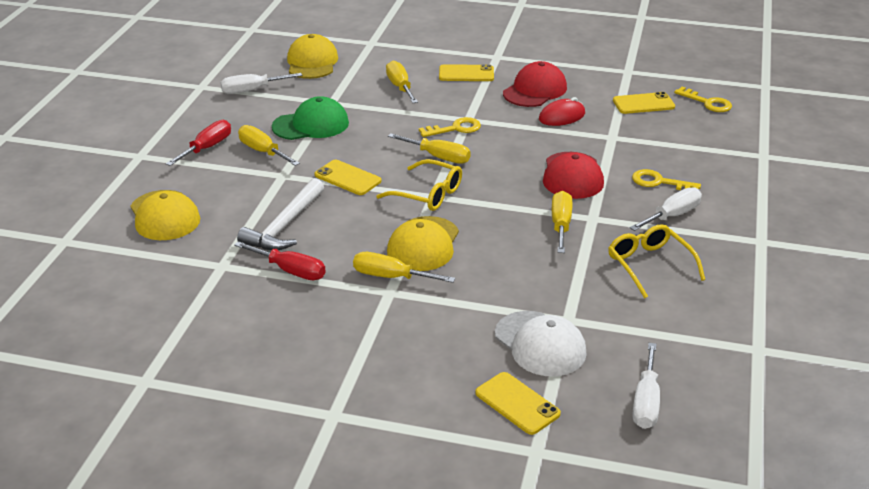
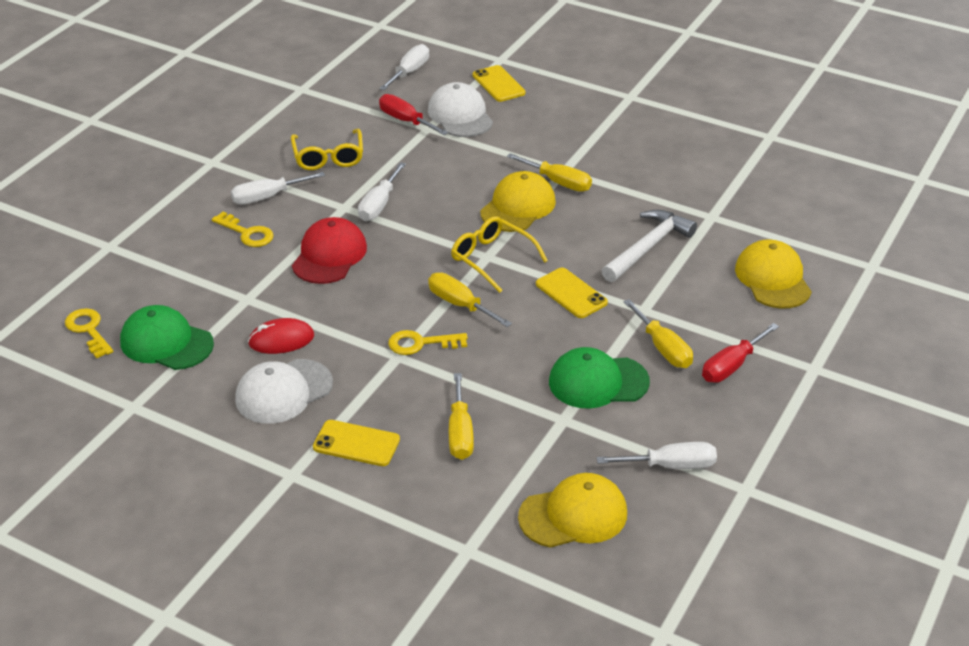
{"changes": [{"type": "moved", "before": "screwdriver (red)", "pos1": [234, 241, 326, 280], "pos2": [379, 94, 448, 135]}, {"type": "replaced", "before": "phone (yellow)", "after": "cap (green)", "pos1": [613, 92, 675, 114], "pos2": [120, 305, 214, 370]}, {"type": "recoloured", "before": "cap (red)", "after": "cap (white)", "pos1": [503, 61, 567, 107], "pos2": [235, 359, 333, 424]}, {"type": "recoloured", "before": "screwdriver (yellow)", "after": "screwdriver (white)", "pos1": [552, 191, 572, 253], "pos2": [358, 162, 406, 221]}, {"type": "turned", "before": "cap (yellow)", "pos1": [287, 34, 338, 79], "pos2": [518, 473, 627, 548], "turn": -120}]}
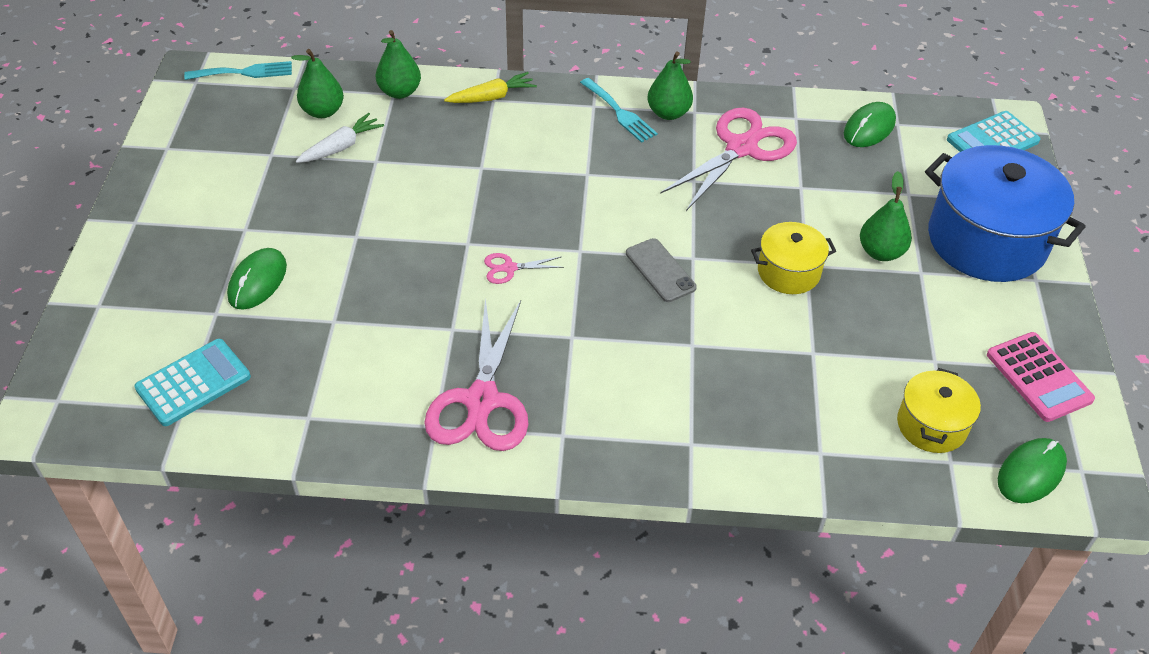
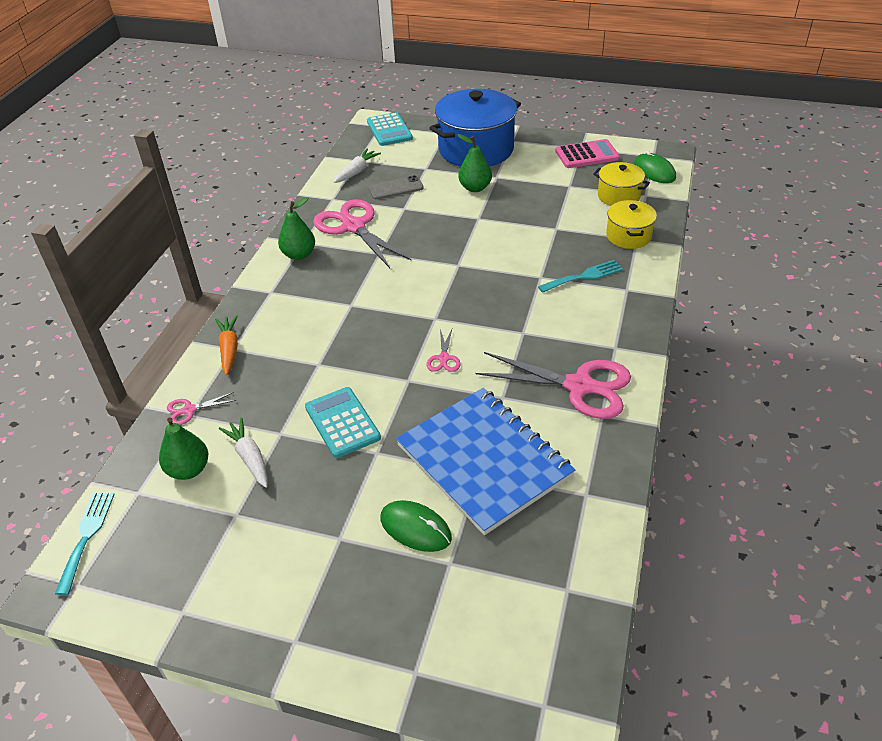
{"changes": [{"type": "added", "after": "notebook (blue)", "pos2": [396, 388, 575, 535]}, {"type": "moved", "before": "calculator (turquoise)", "pos1": [134, 339, 251, 426], "pos2": [305, 387, 381, 458]}, {"type": "moved", "before": "fork (turquoise)", "pos1": [580, 78, 658, 143], "pos2": [538, 260, 623, 293]}, {"type": "moved", "before": "phone (grey)", "pos1": [626, 238, 697, 302], "pos2": [369, 175, 424, 199]}, {"type": "moved", "before": "pot (yellow)", "pos1": [751, 222, 836, 294], "pos2": [606, 200, 657, 249]}, {"type": "replaced", "before": "pear (green)", "after": "scissors (pink)", "pos1": [376, 30, 421, 99], "pos2": [167, 392, 236, 425]}, {"type": "replaced", "before": "mouse (green)", "after": "carrot (white)", "pos1": [844, 102, 896, 147], "pos2": [334, 149, 381, 183]}, {"type": "recoloured", "before": "carrot (yellow)", "after": "carrot (orange)", "pos1": [444, 72, 537, 103], "pos2": [215, 315, 238, 375]}]}
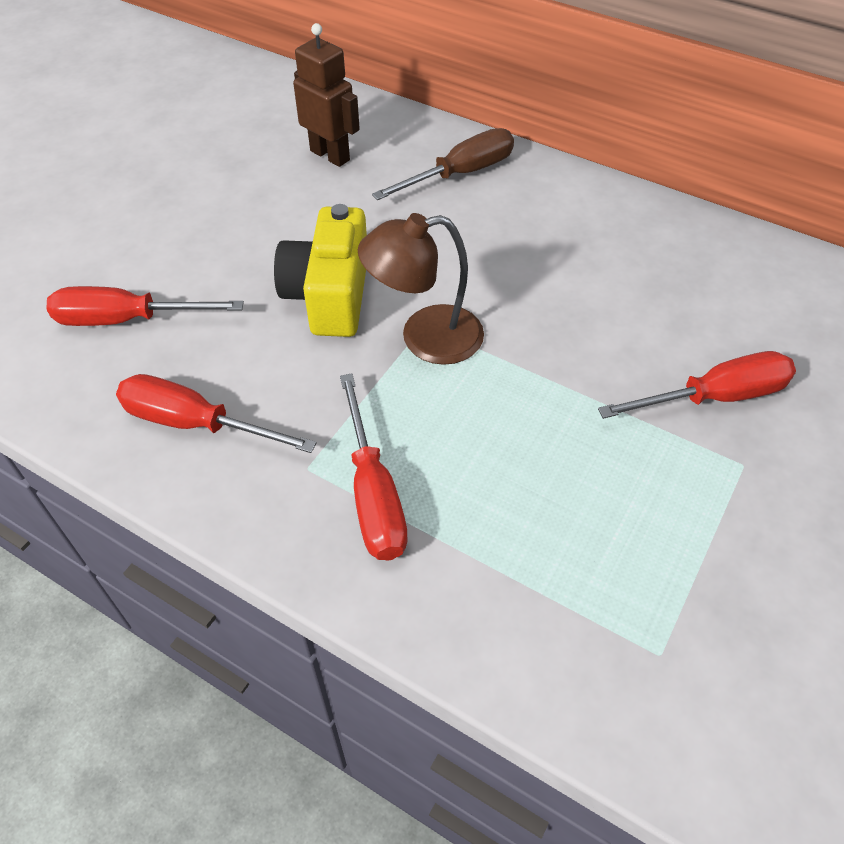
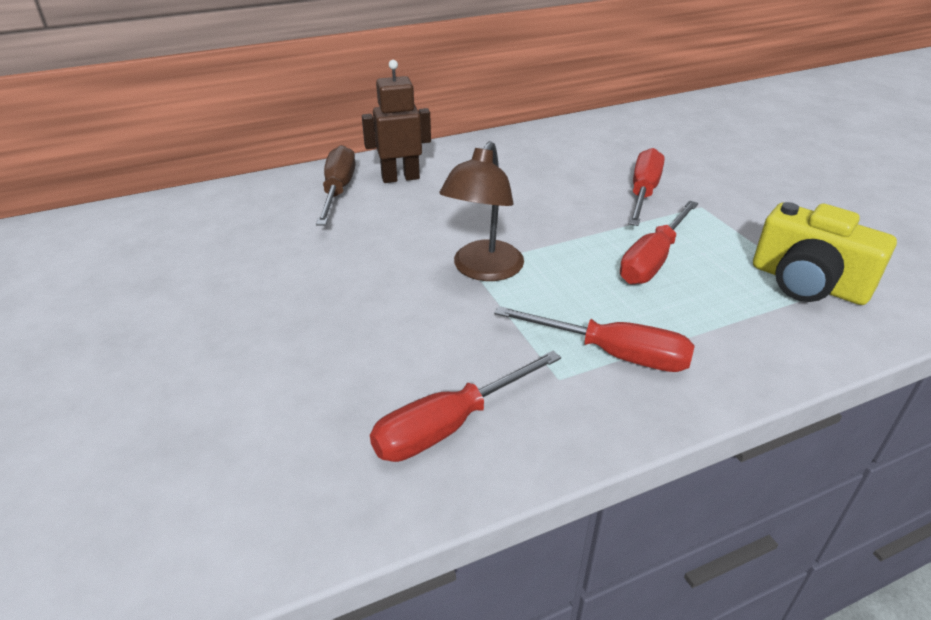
{"changes": [{"type": "moved", "before": "screwdriver (red)", "pos1": [46, 286, 244, 326], "pos2": [620, 201, 698, 284]}, {"type": "moved", "before": "camera (yellow)", "pos1": [274, 204, 367, 337], "pos2": [753, 202, 897, 305]}, {"type": "moved", "before": "robot (brown)", "pos1": [293, 23, 360, 167], "pos2": [362, 60, 431, 183]}]}
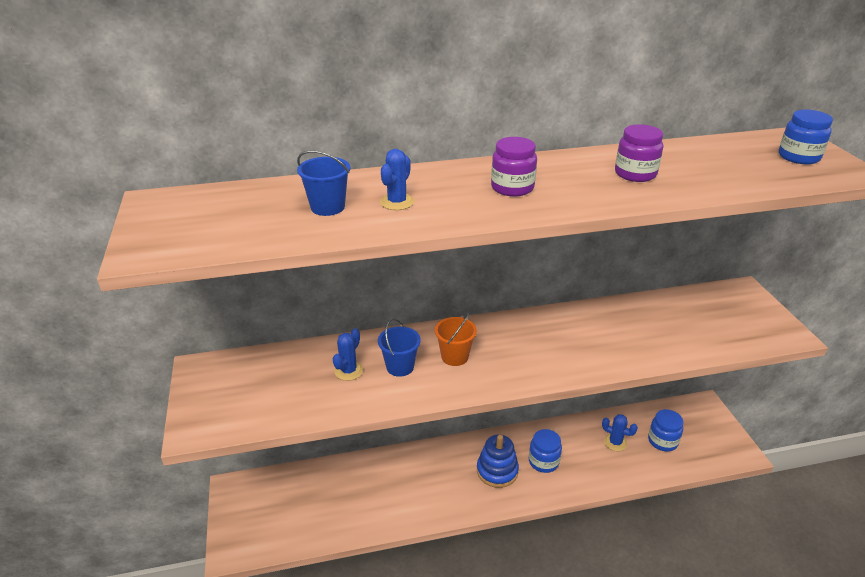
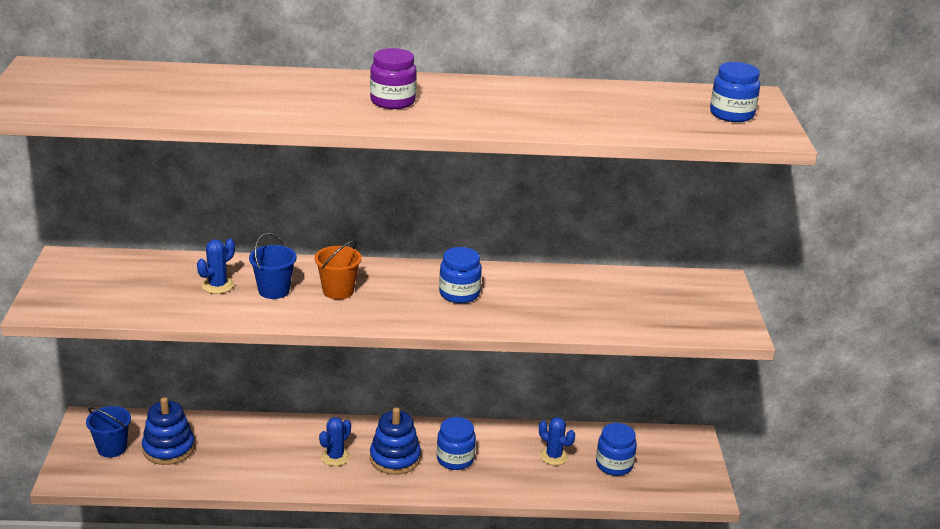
{"changes": [{"type": "removed", "before": "jar (purple)", "pos1": [615, 124, 663, 182]}, {"type": "added", "after": "stacking toy (blue)", "pos2": [142, 397, 195, 465]}, {"type": "added", "after": "jar (blue)", "pos2": [439, 247, 482, 303]}, {"type": "moved", "before": "bucket (blue)", "pos1": [297, 150, 350, 216], "pos2": [86, 406, 131, 458]}, {"type": "moved", "before": "cactus (blue)", "pos1": [380, 149, 414, 210], "pos2": [319, 417, 351, 466]}]}
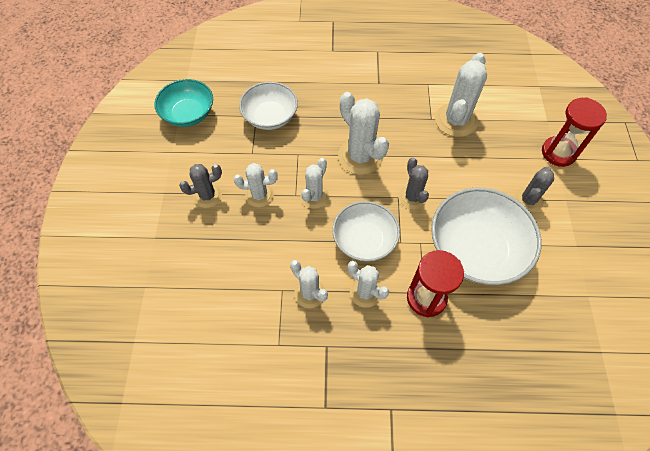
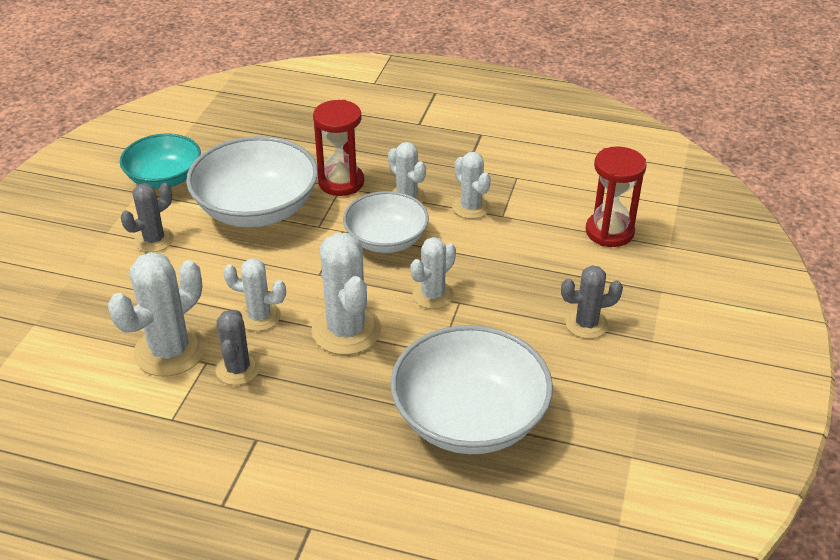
{"changes": [{"type": "moved", "before": "bowl (turquoise)", "pos1": [154, 79, 213, 127], "pos2": [120, 133, 201, 189]}, {"type": "moved", "before": "cactus (white)", "pos1": [234, 163, 278, 207], "pos2": [223, 258, 286, 331]}, {"type": "moved", "before": "cactus (grey)", "pos1": [398, 157, 429, 209], "pos2": [216, 310, 260, 385]}, {"type": "moved", "before": "hourglass (red)", "pos1": [542, 97, 607, 167], "pos2": [586, 146, 647, 247]}, {"type": "resized", "before": "bowl (white)", "pos1": [239, 82, 298, 130], "pos2": [390, 325, 553, 454], "scale": 1.56}]}
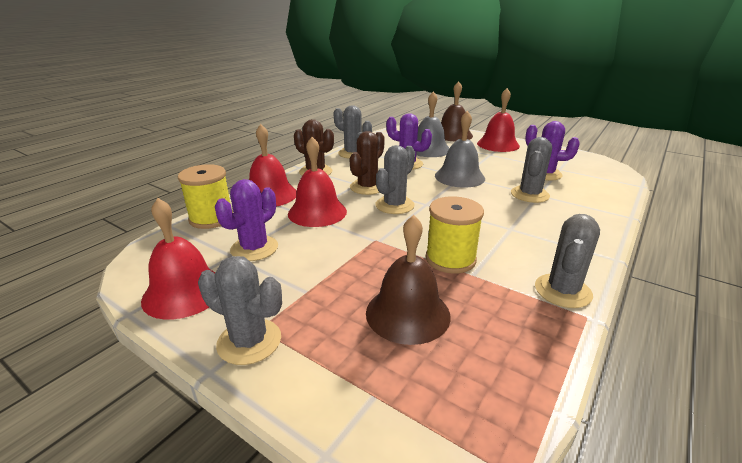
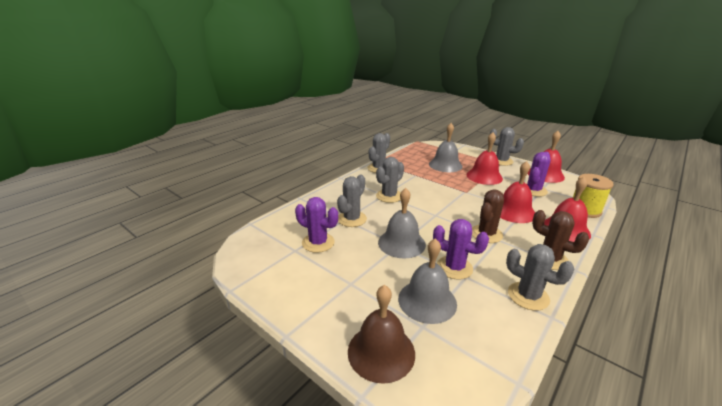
{"changes": [{"type": "removed", "before": "spool (yellow)", "pos1": [426, 196, 484, 274]}, {"type": "moved", "before": "cactus (grey)", "pos1": [375, 145, 415, 214], "pos2": [376, 157, 404, 203]}, {"type": "moved", "before": "bell (red)", "pos1": [477, 88, 520, 152], "pos2": [466, 132, 503, 185]}, {"type": "recoloured", "before": "bell (brown)", "after": "bell (grey)", "pos1": [366, 215, 451, 345], "pos2": [429, 123, 462, 172]}]}
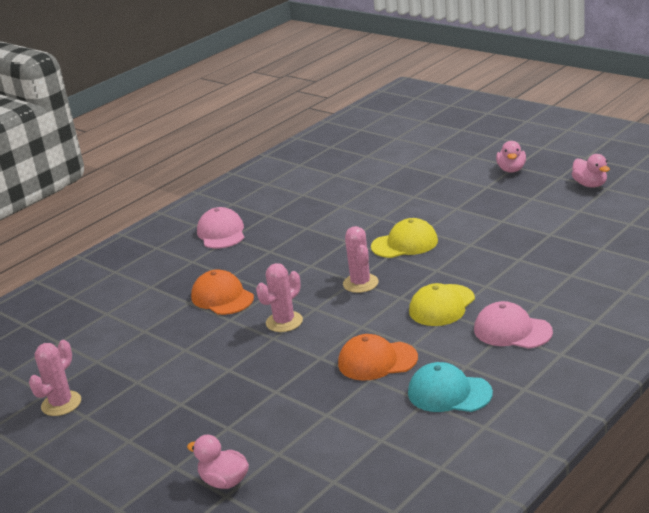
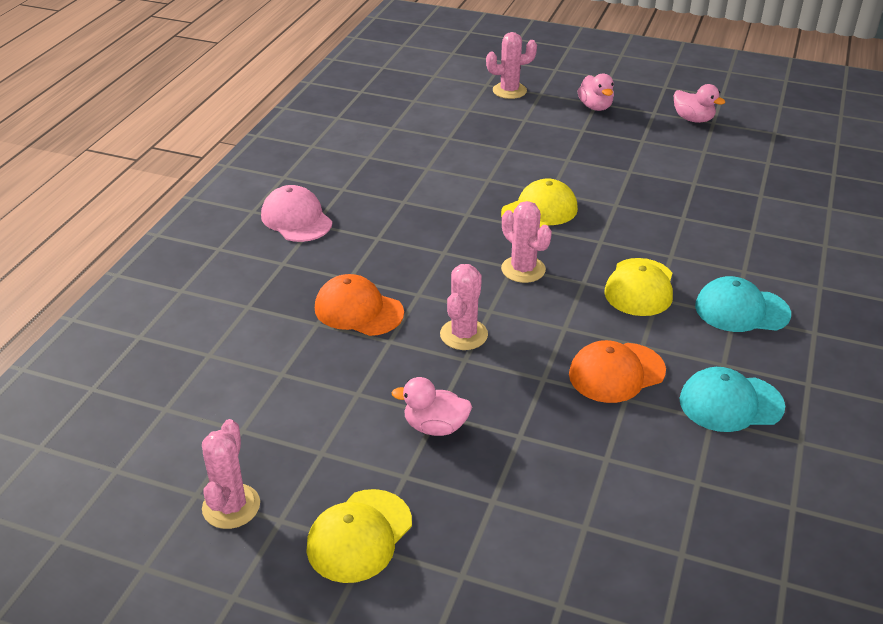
{"changes": [{"type": "added", "after": "cap (yellow)", "pos2": [306, 489, 412, 583]}, {"type": "added", "after": "cactus (pink)", "pos2": [486, 32, 537, 99]}, {"type": "moved", "before": "duck (pink)", "pos1": [187, 435, 249, 489], "pos2": [391, 377, 472, 436]}, {"type": "recoloured", "before": "cap (pink)", "after": "cap (turquoise)", "pos1": [474, 301, 553, 349], "pos2": [695, 276, 791, 332]}]}
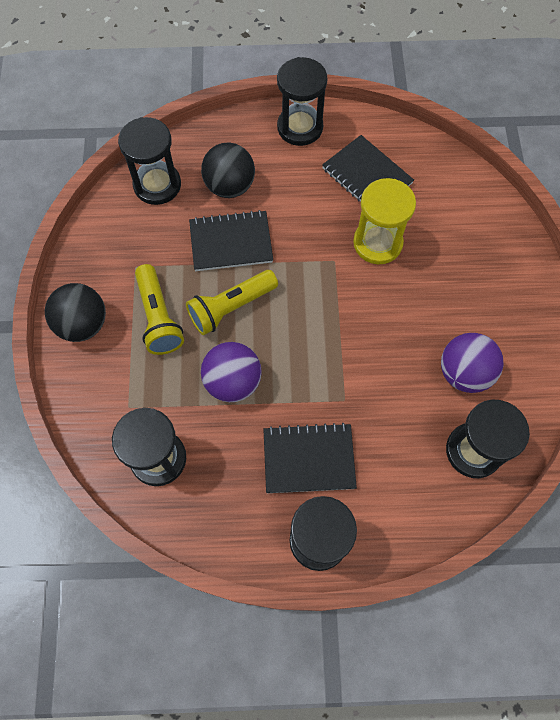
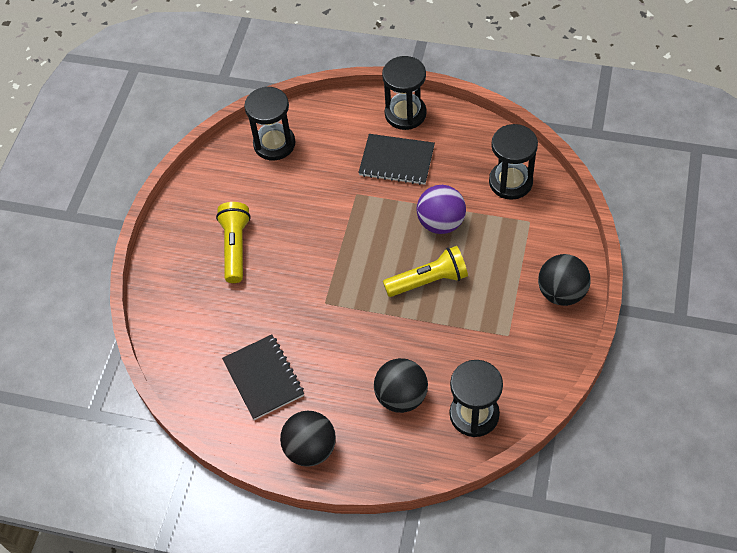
{"changes": [{"type": "removed", "before": "notebook (black)", "pos1": [189, 210, 273, 271]}, {"type": "removed", "before": "hourglass (yellow)", "pos1": [353, 178, 416, 264]}, {"type": "removed", "before": "ball (purple)", "pos1": [441, 333, 504, 393]}, {"type": "moved", "before": "flashlight (yellow)", "pos1": [135, 264, 184, 355], "pos2": [216, 202, 251, 283]}, {"type": "replaced", "before": "hourglass (black)", "after": "ball (black)", "pos1": [277, 57, 327, 146], "pos2": [280, 411, 336, 467]}]}
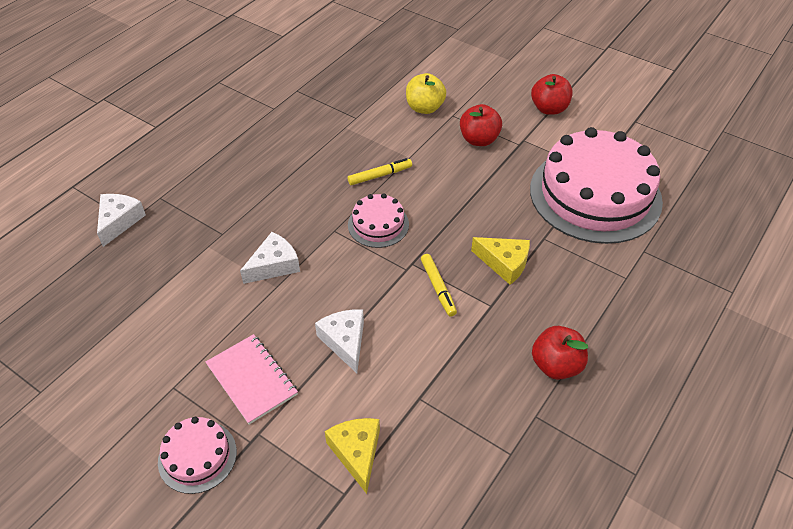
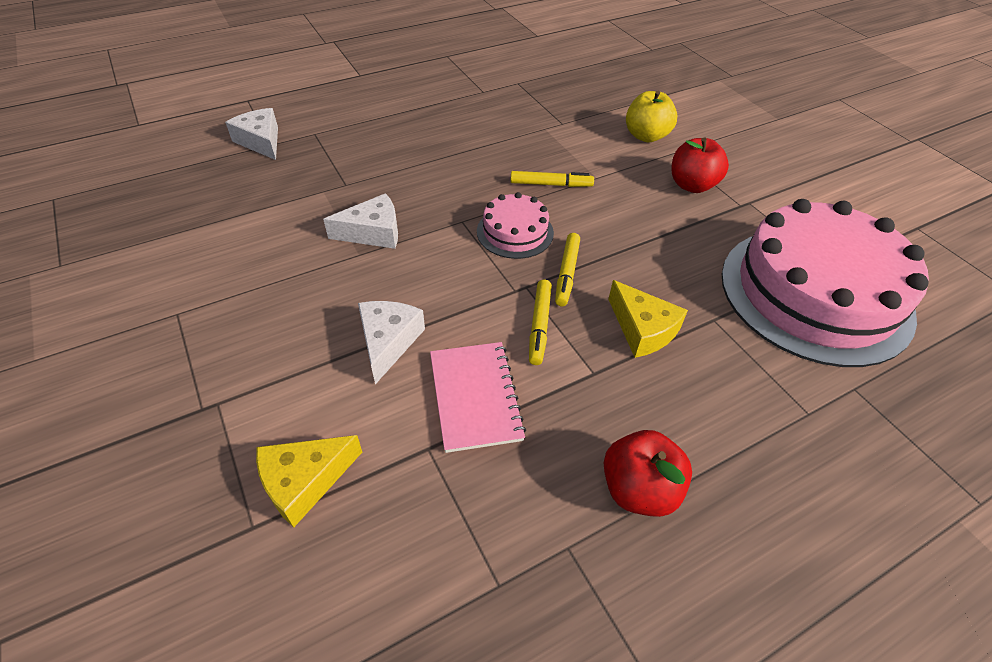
{"changes": [{"type": "removed", "before": "cake (pink)", "pos1": [158, 417, 237, 494]}, {"type": "removed", "before": "apple (red)", "pos1": [531, 74, 573, 115]}, {"type": "added", "after": "marker (yellow)", "pos2": [555, 233, 580, 306]}, {"type": "moved", "before": "notebook (pink)", "pos1": [206, 334, 298, 425], "pos2": [430, 342, 526, 453]}, {"type": "turned", "before": "cheese (white)", "pos1": [97, 194, 146, 247], "pos2": [225, 108, 278, 160], "turn": -75}, {"type": "turned", "before": "cheese (yellow)", "pos1": [325, 418, 380, 494], "pos2": [256, 435, 362, 527], "turn": -135}]}
